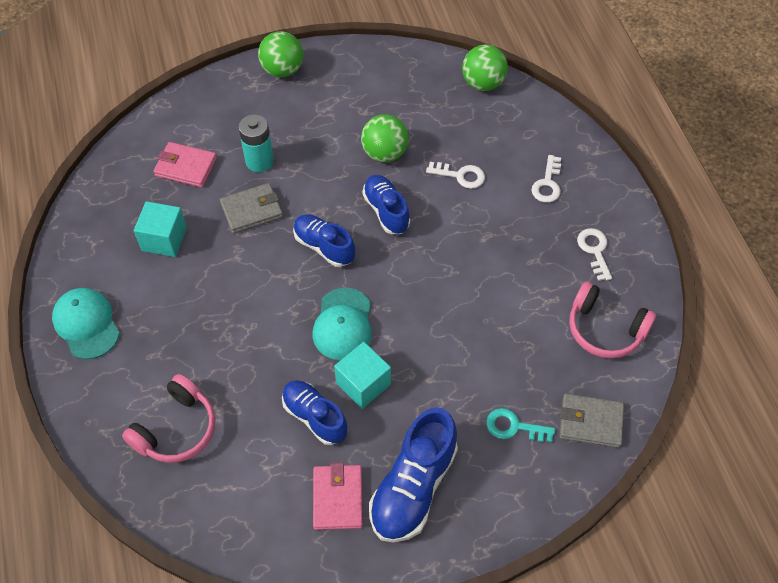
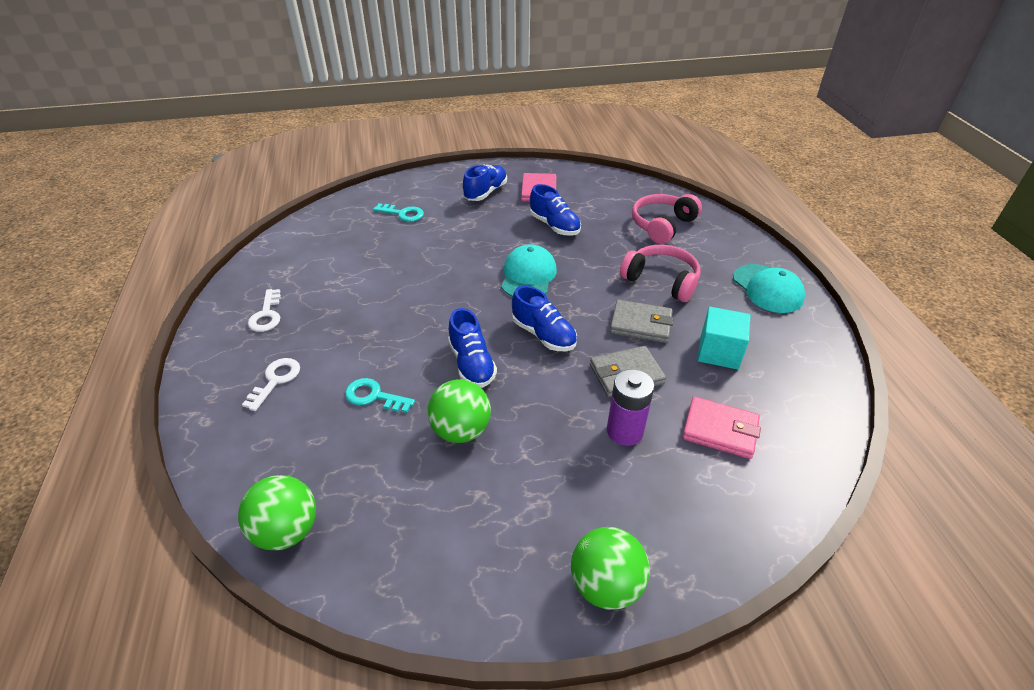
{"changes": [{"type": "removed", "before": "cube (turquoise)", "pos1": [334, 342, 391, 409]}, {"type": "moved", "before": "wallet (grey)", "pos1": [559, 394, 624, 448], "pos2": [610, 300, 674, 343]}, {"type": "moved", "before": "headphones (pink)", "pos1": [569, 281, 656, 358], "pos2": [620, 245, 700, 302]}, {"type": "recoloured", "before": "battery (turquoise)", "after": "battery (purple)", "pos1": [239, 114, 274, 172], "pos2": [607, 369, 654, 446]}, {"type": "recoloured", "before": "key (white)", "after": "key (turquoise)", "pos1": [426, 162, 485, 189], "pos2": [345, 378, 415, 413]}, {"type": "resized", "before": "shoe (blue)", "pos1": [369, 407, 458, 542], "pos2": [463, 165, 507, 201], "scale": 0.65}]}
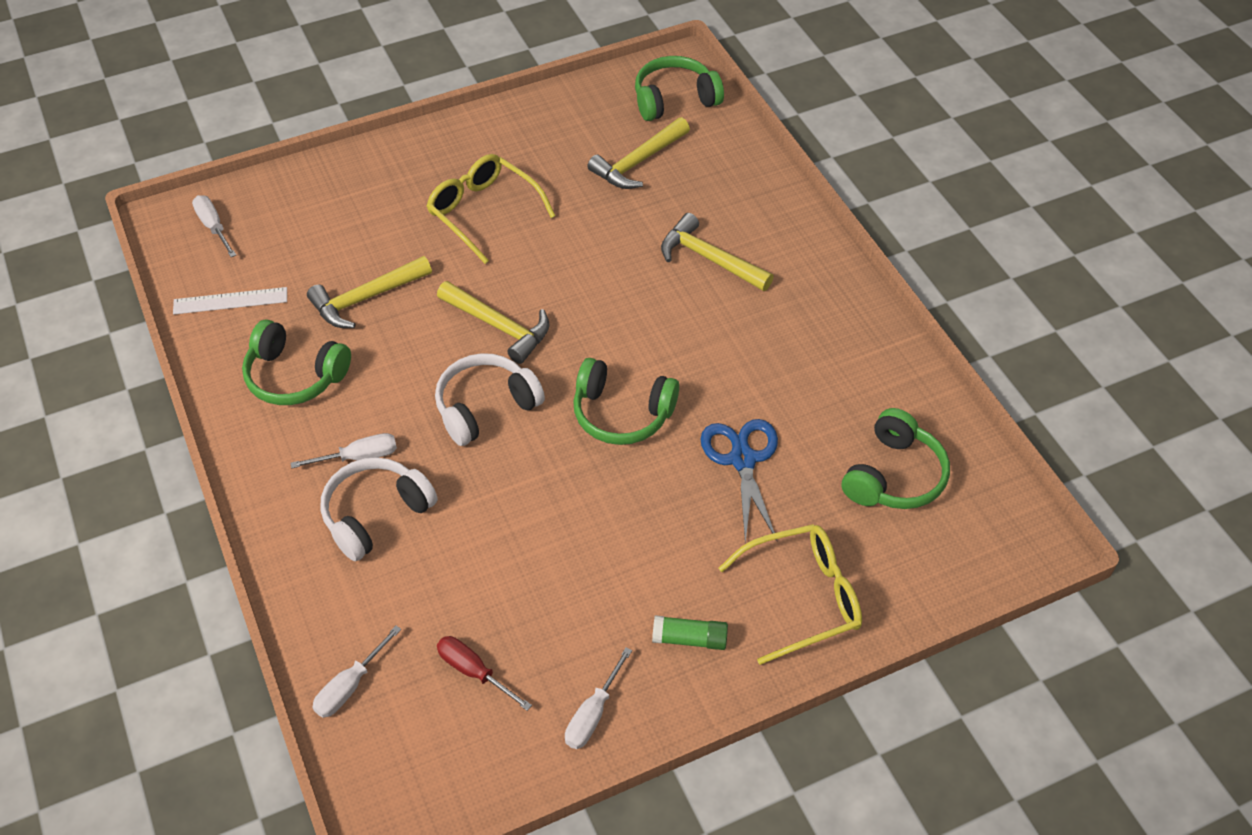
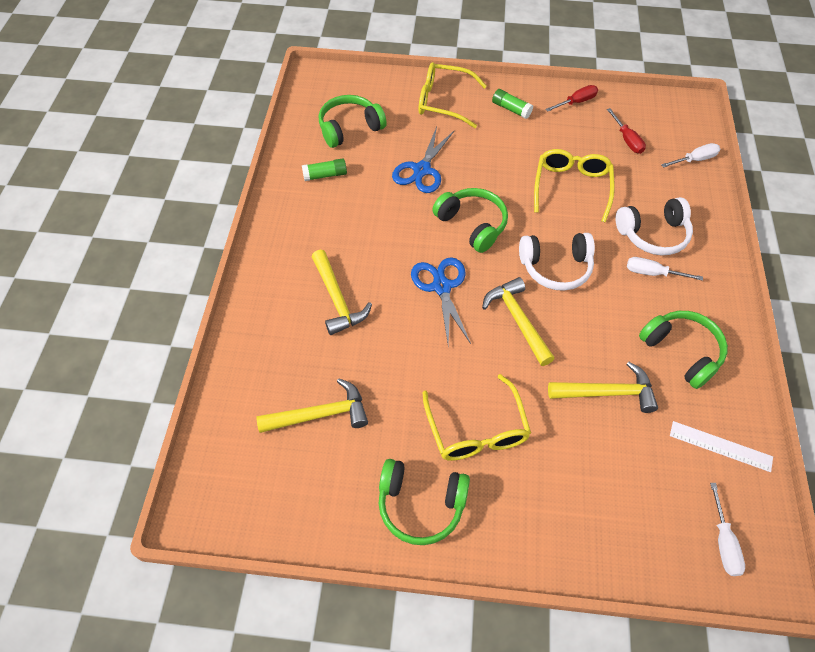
{"changes": [{"type": "added", "after": "glue stick (green)", "pos2": [302, 158, 347, 181]}, {"type": "added", "after": "scissors (blue)", "pos2": [411, 257, 471, 345]}, {"type": "added", "after": "glasses (yellow)", "pos2": [534, 149, 615, 223]}, {"type": "moved", "before": "headphones (green)", "pos1": [635, 56, 724, 121], "pos2": [379, 459, 470, 545]}, {"type": "recoloured", "before": "screwdriver (white)", "after": "screwdriver (red)", "pos1": [565, 647, 632, 749], "pos2": [545, 85, 598, 112]}]}
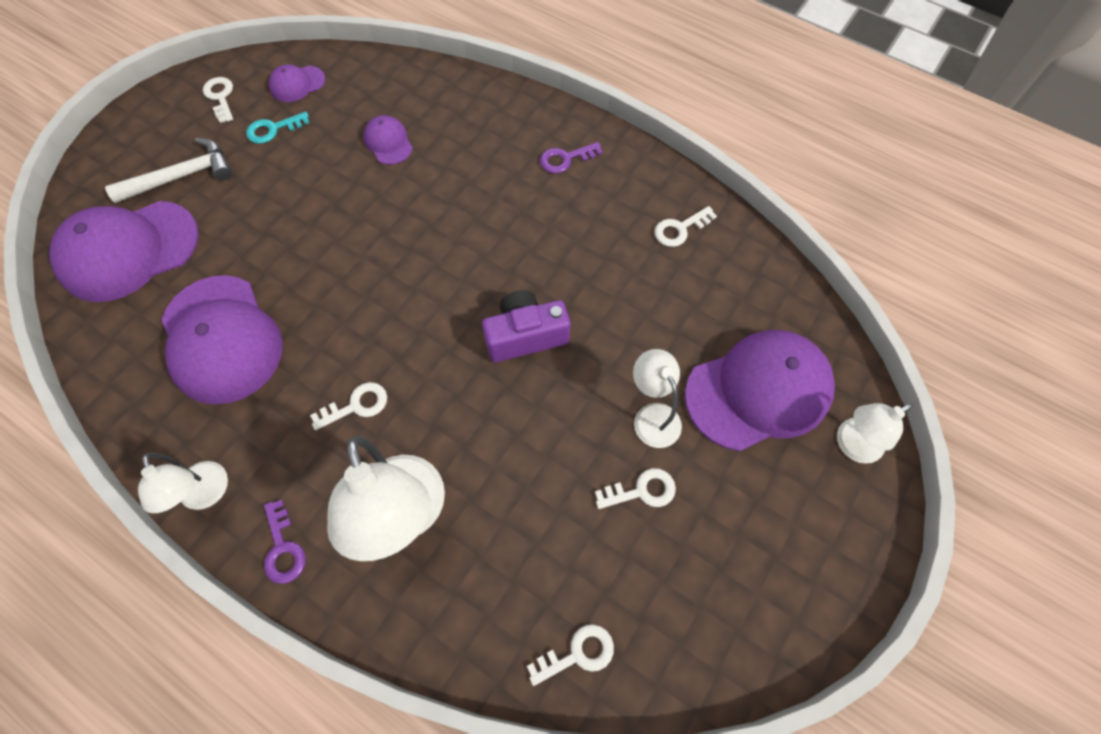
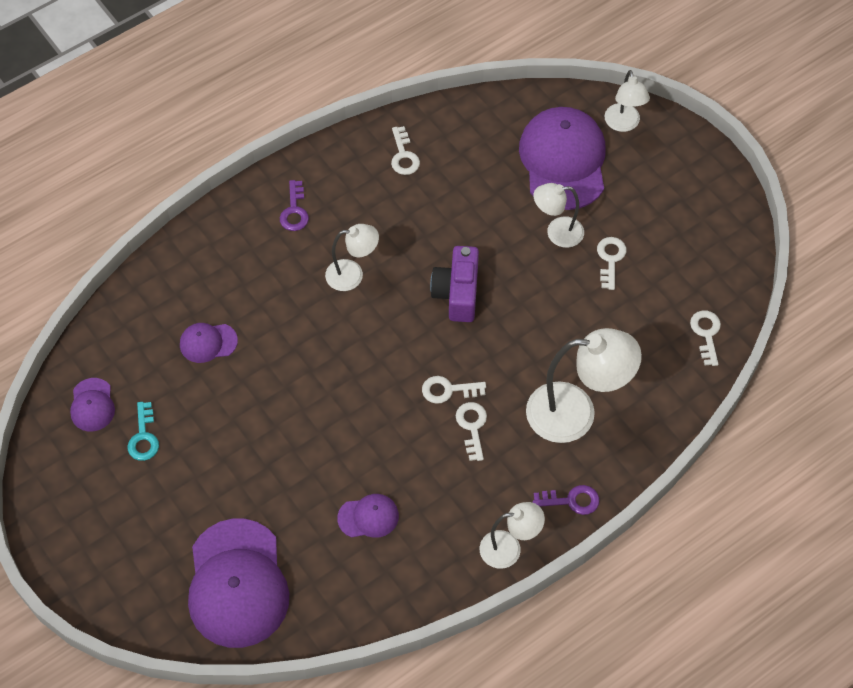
{"changes": [{"type": "removed", "before": "hammer (white)", "pos1": [105, 138, 232, 203]}, {"type": "added", "after": "lamp (white)", "pos2": [325, 224, 379, 291]}, {"type": "moved", "before": "key (white)", "pos1": [203, 77, 233, 123], "pos2": [422, 376, 486, 404]}, {"type": "resized", "before": "cap (purple)", "pos1": [161, 275, 283, 405], "pos2": [337, 494, 399, 538], "scale": 0.46}]}
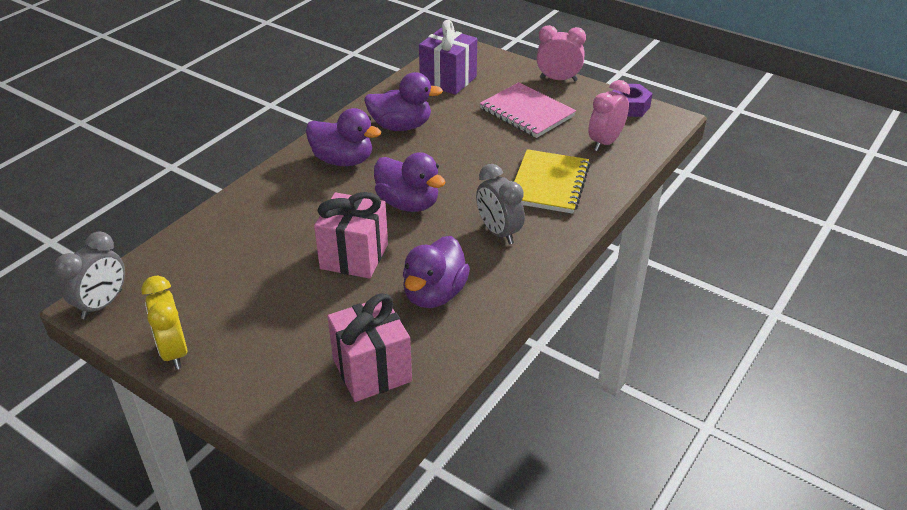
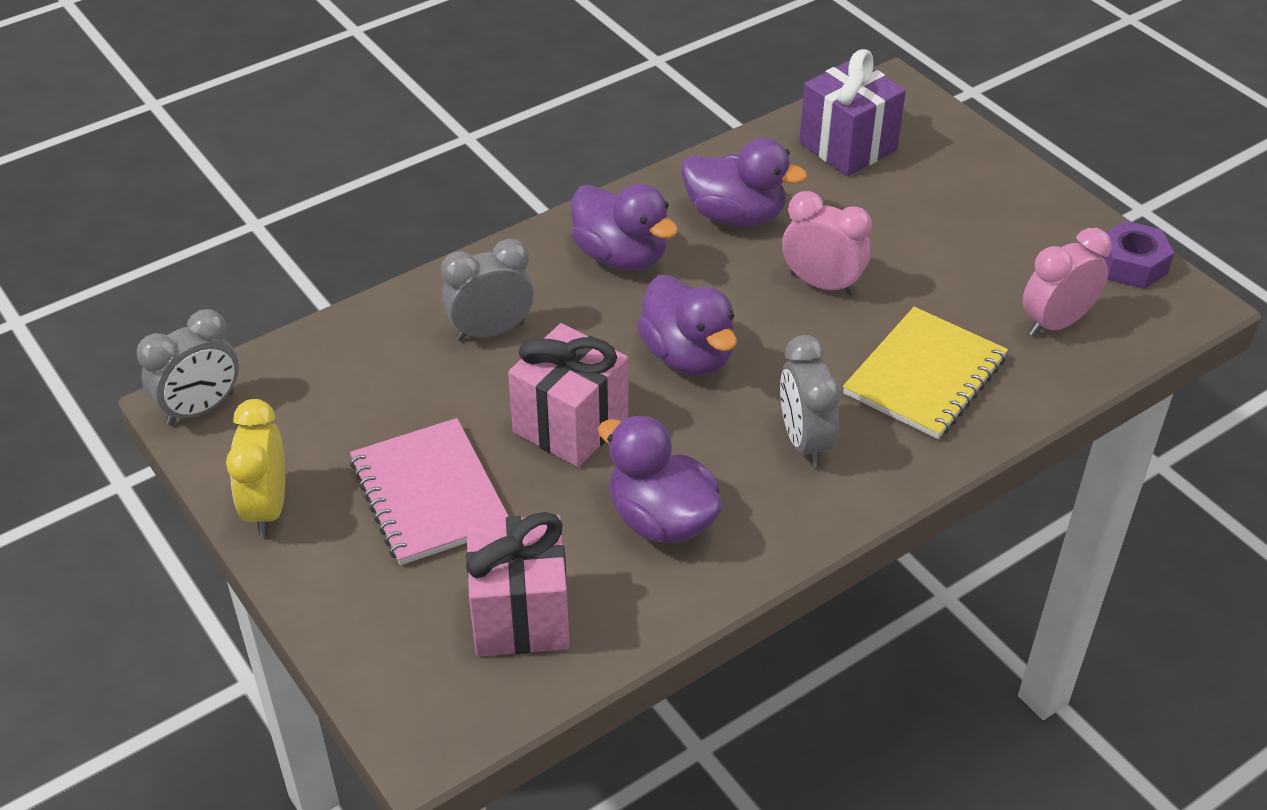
{"changes": [{"type": "added", "after": "clock (grey)", "pos2": [441, 239, 534, 341]}, {"type": "moved", "before": "notebook (pink)", "pos1": [480, 82, 576, 138], "pos2": [350, 418, 509, 565]}, {"type": "moved", "before": "clock (pink)", "pos1": [537, 25, 586, 81], "pos2": [782, 191, 872, 296]}, {"type": "turned", "before": "duck (purple)", "pos1": [403, 236, 470, 308], "pos2": [598, 415, 722, 543], "turn": 90}]}
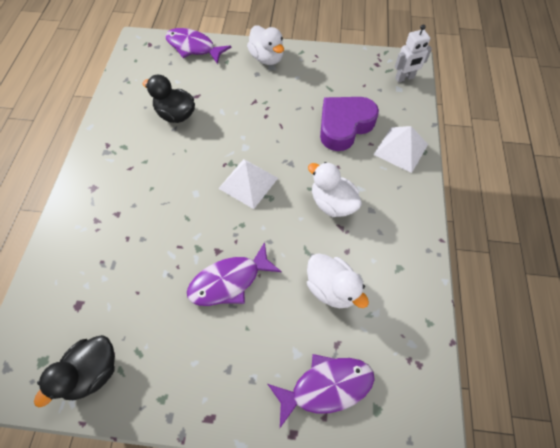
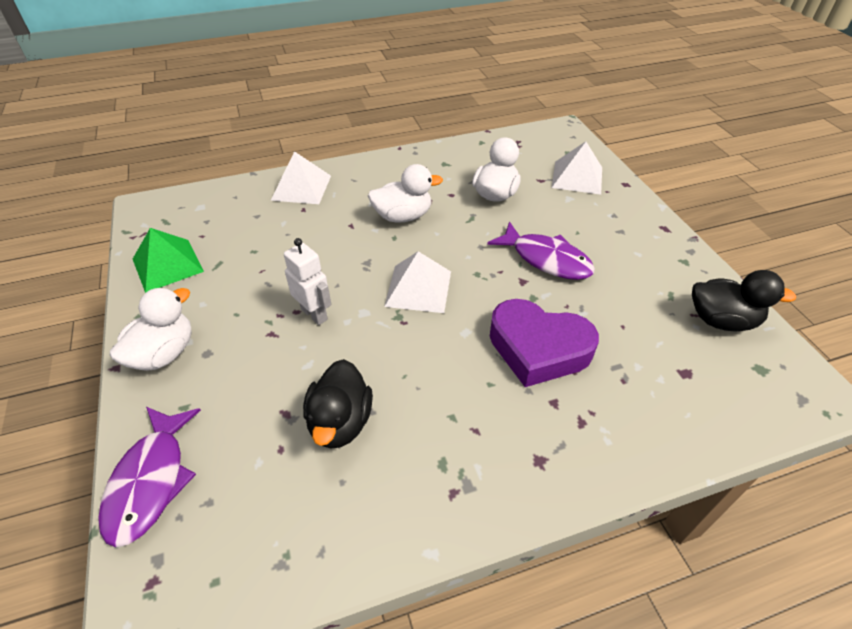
{"changes": [{"type": "added", "after": "pyramid (green)", "pos2": [133, 228, 204, 293]}, {"type": "moved", "before": "heart (purple)", "pos1": [320, 97, 379, 151], "pos2": [490, 299, 599, 387]}, {"type": "moved", "before": "robot (white)", "pos1": [395, 24, 432, 82], "pos2": [284, 238, 331, 325]}, {"type": "replaced", "before": "fish (purple)", "after": "pyramid (white)", "pos1": [268, 354, 375, 428], "pos2": [552, 142, 602, 195]}, {"type": "turned", "before": "duck (white)", "pos1": [308, 162, 362, 217], "pos2": [368, 164, 443, 223], "turn": -120}]}
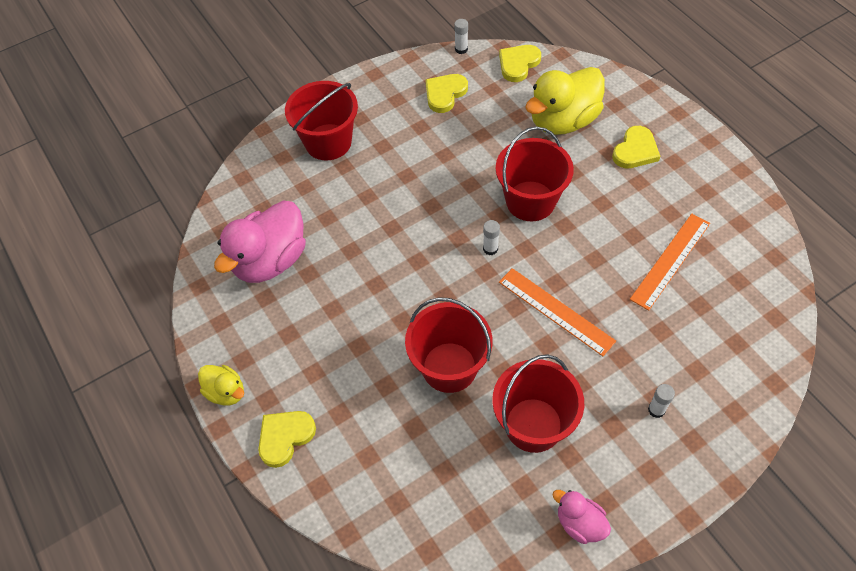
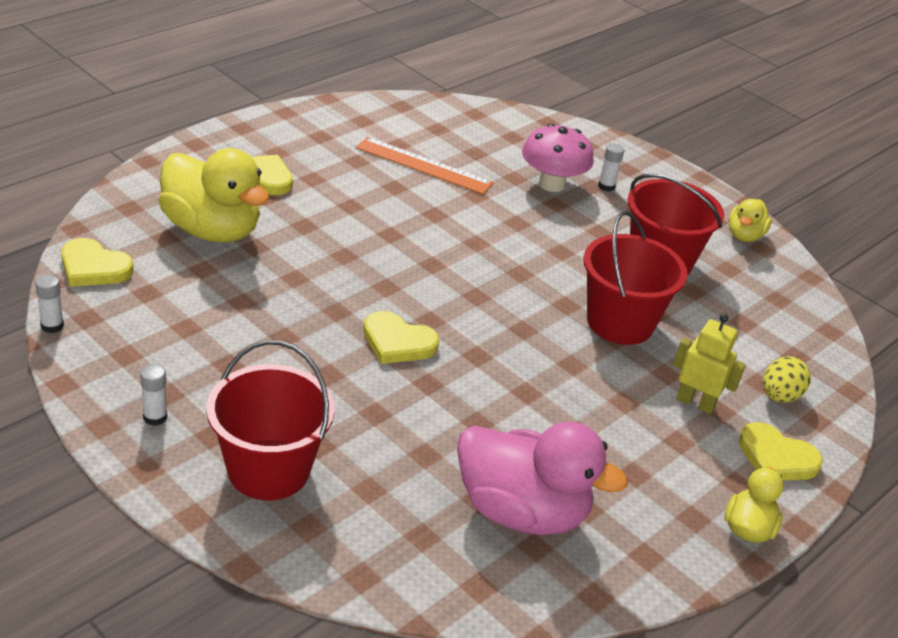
{"changes": [{"type": "removed", "before": "bucket (red)", "pos1": [496, 126, 574, 221]}, {"type": "removed", "before": "ruler (orange)", "pos1": [499, 268, 616, 356]}, {"type": "added", "after": "mushroom (pink)", "pos2": [522, 123, 594, 192]}, {"type": "added", "after": "robot (yellow)", "pos2": [673, 314, 746, 414]}, {"type": "added", "after": "egg (yellow)", "pos2": [763, 356, 811, 403]}, {"type": "moved", "before": "heart (yellow)", "pos1": [425, 74, 468, 113], "pos2": [363, 311, 439, 364]}, {"type": "moved", "before": "glue stick (white)", "pos1": [483, 220, 500, 255], "pos2": [140, 364, 167, 426]}, {"type": "recoloured", "before": "duck (pink)", "after": "duck (yellow)", "pos1": [553, 490, 611, 544], "pos2": [728, 199, 772, 242]}]}
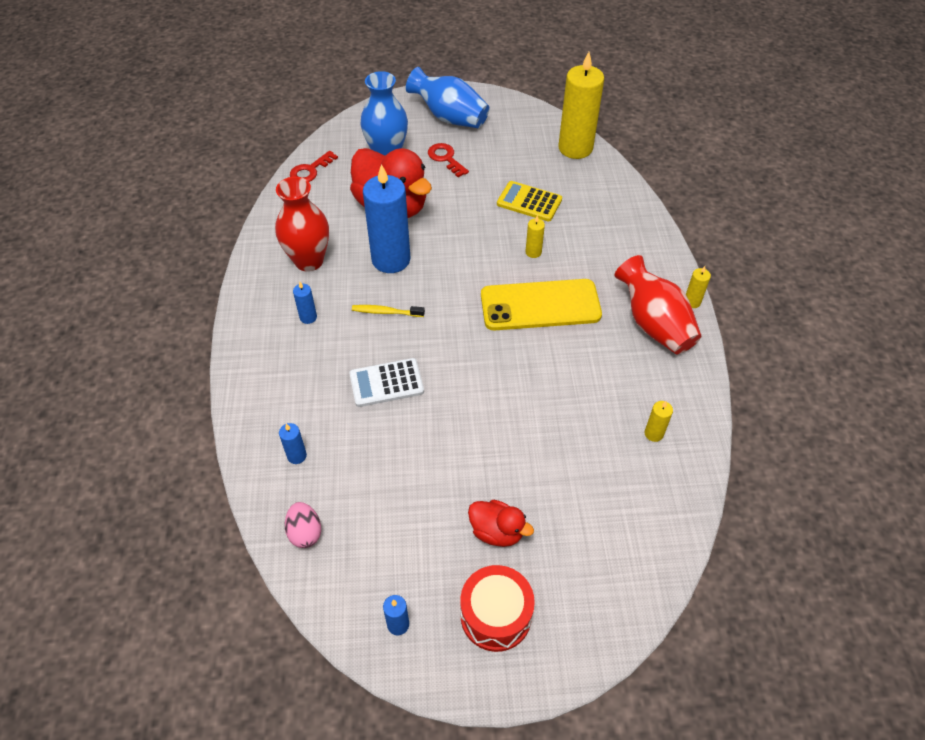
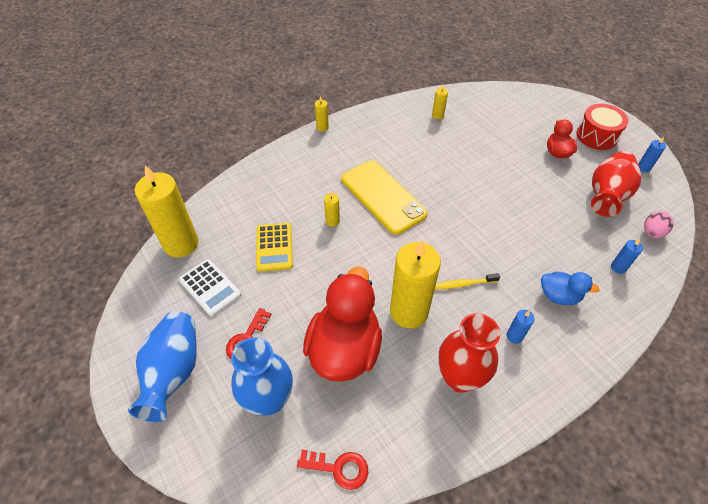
{"changes": [{"type": "added", "after": "duck (blue)", "pos2": [541, 272, 600, 305]}, {"type": "moved", "before": "calculator (white)", "pos1": [349, 358, 424, 407], "pos2": [179, 259, 241, 317]}, {"type": "moved", "before": "vase (red)", "pos1": [615, 255, 701, 354], "pos2": [591, 151, 641, 217]}, {"type": "recoloured", "before": "candle (blue)", "after": "candle (yellow)", "pos1": [363, 164, 410, 273], "pos2": [390, 240, 441, 328]}, {"type": "turned", "before": "toothbrush (yellow)", "pos1": [352, 305, 425, 317], "pos2": [435, 273, 500, 290], "turn": 105}]}
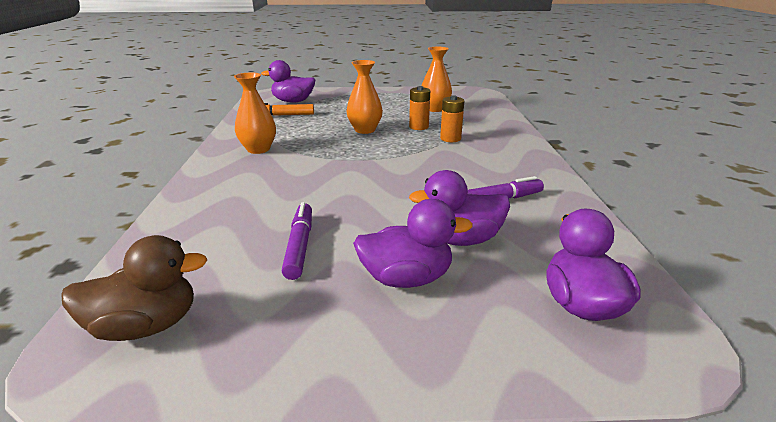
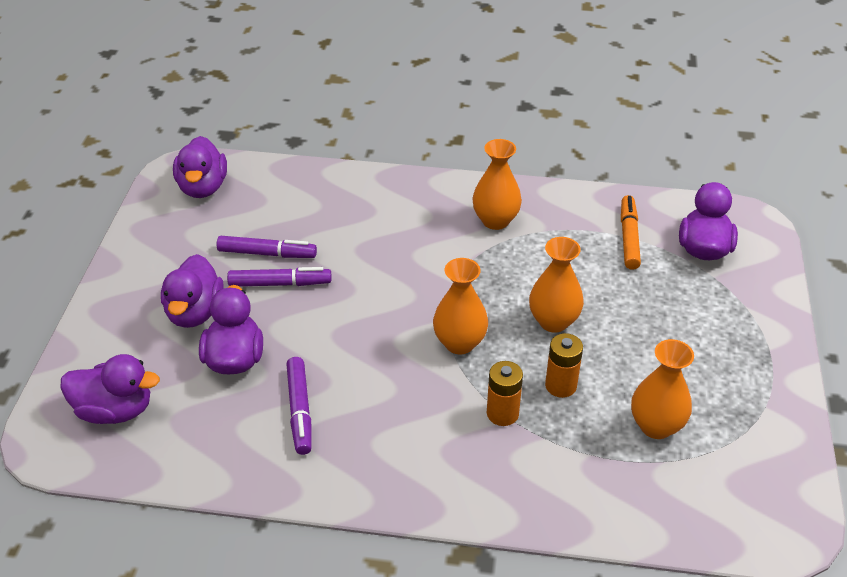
{"changes": [{"type": "added", "after": "marker (purple)", "pos2": [227, 267, 332, 287]}, {"type": "added", "after": "vase (orange)", "pos2": [433, 258, 488, 354]}, {"type": "recoloured", "before": "duck (brown)", "after": "duck (purple)", "pos1": [61, 235, 208, 341], "pos2": [173, 136, 227, 198]}]}
